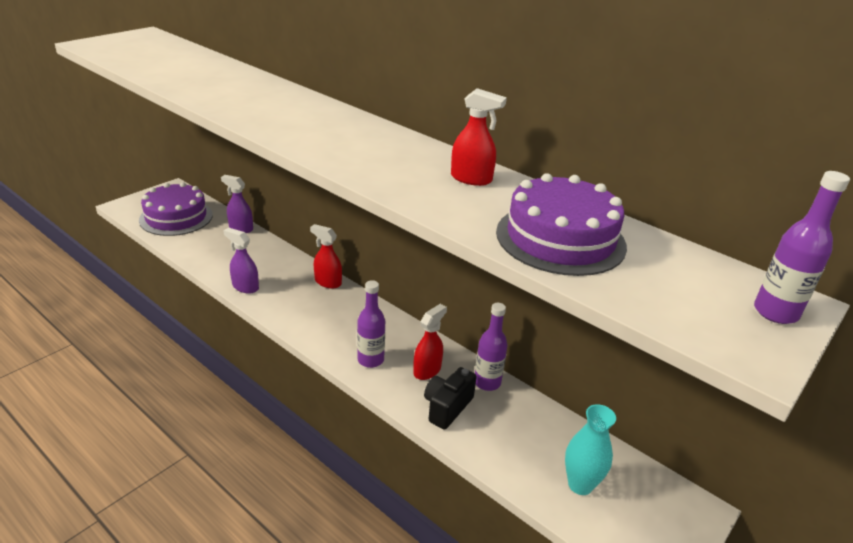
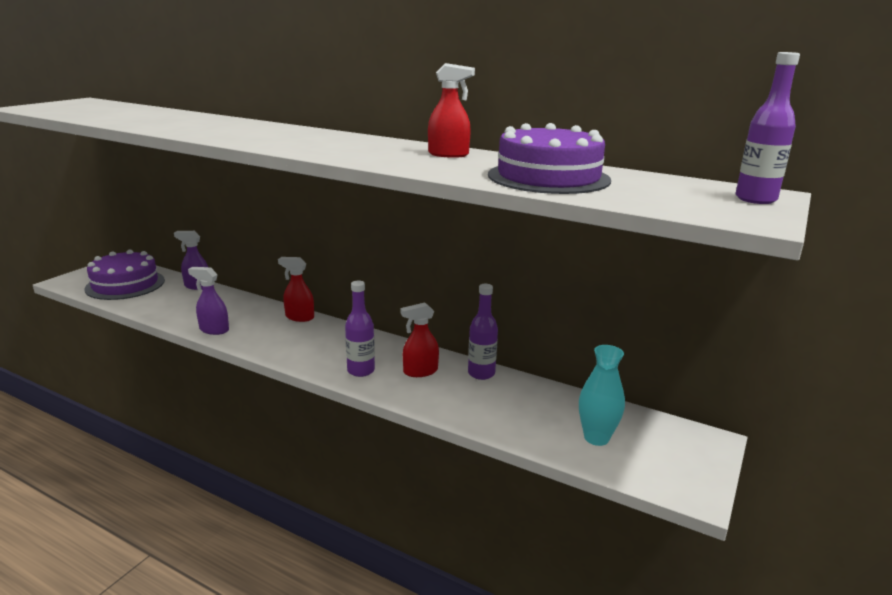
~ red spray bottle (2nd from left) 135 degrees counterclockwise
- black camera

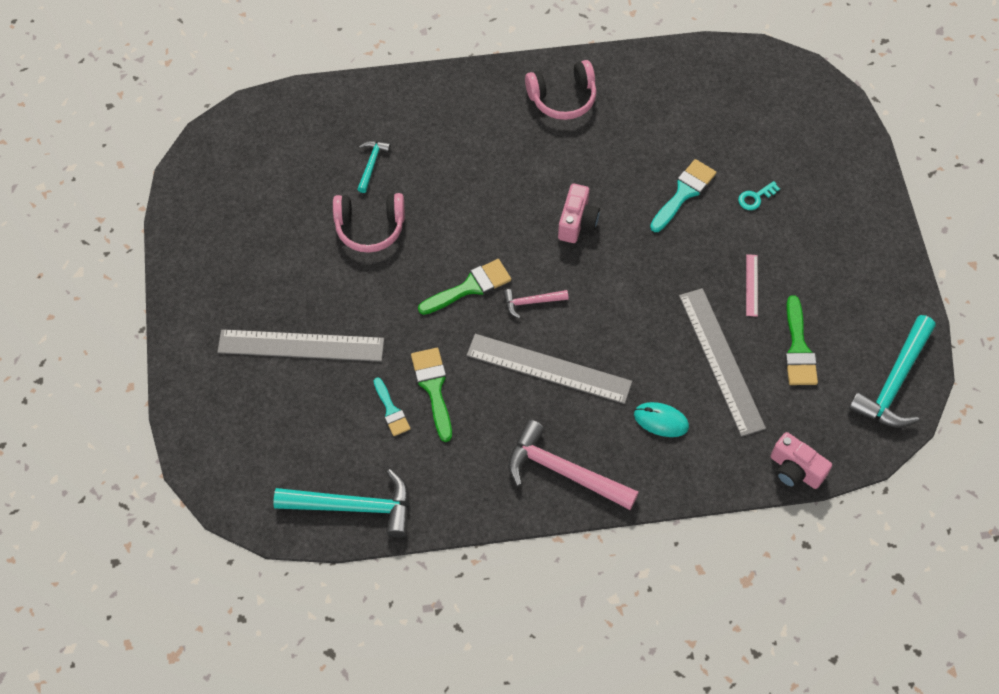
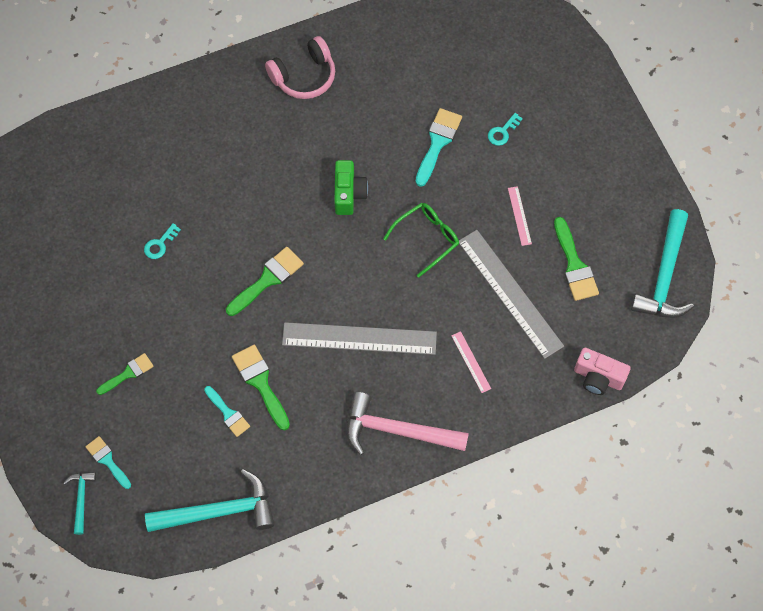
~ grey ruler (1st from left) to green brush (1st from left)
~ pink headphones (1st from left) to turquoise key (1st from left)
~ turquoise hammer (2nd from left in the first image) to turquoise hammer (1st from left)
- pink hammer (1st from left)
~ pink camera (1st from left) to green camera
~ turquoise mouse to pink ruler (1st from left)
+ turquoise brush (1st from left)
+ green glasses

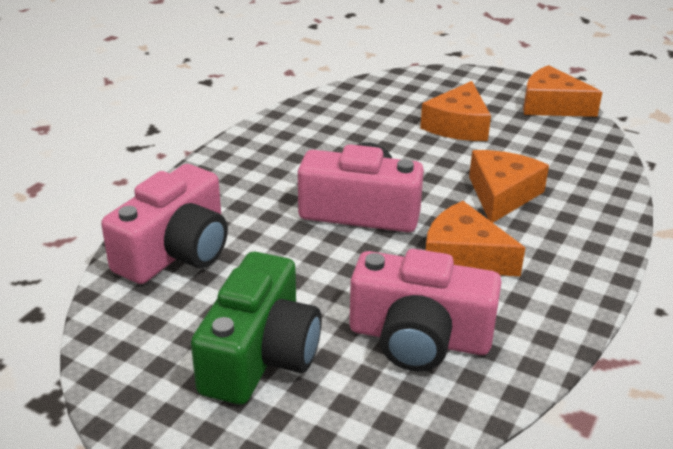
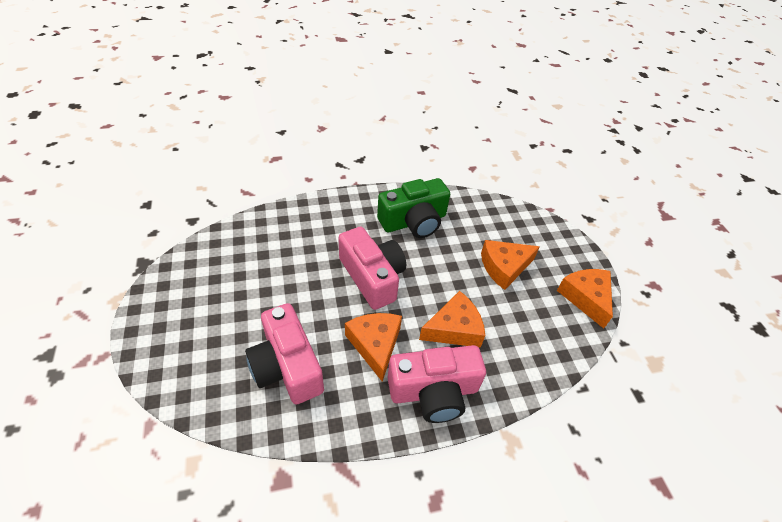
~ pink camera (1st from left in the first image) to pink camera (3rd from left)
~ green camera

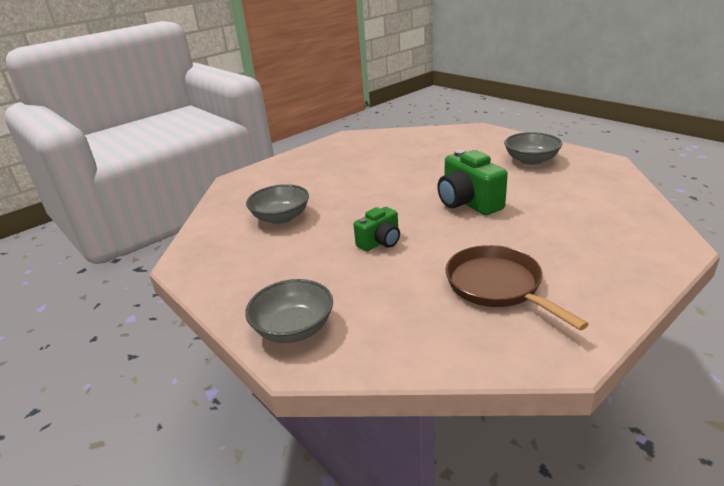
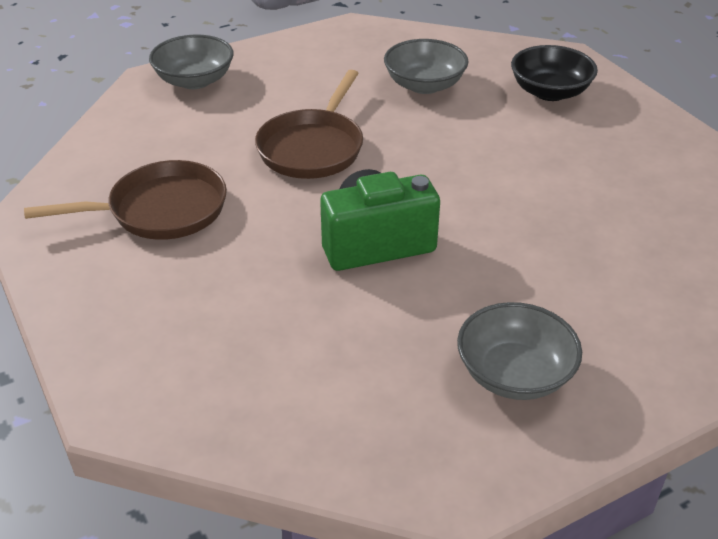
~ green camera (1st from left) to brown pan (2nd from left)
+ black bowl

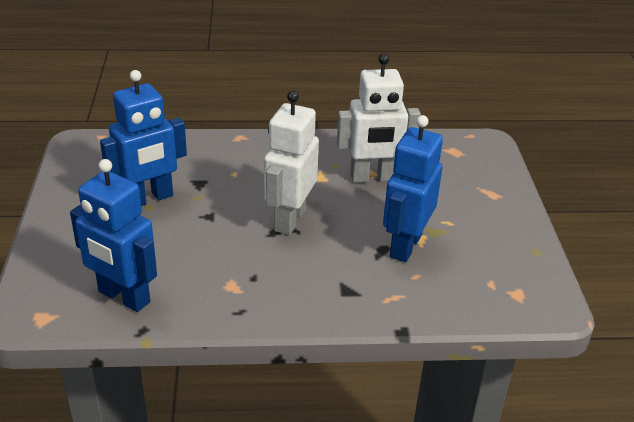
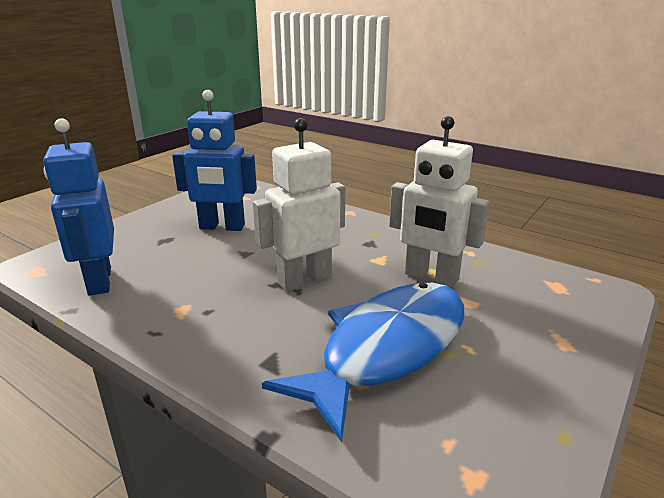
~ blue robot (3rd from left) to blue fish

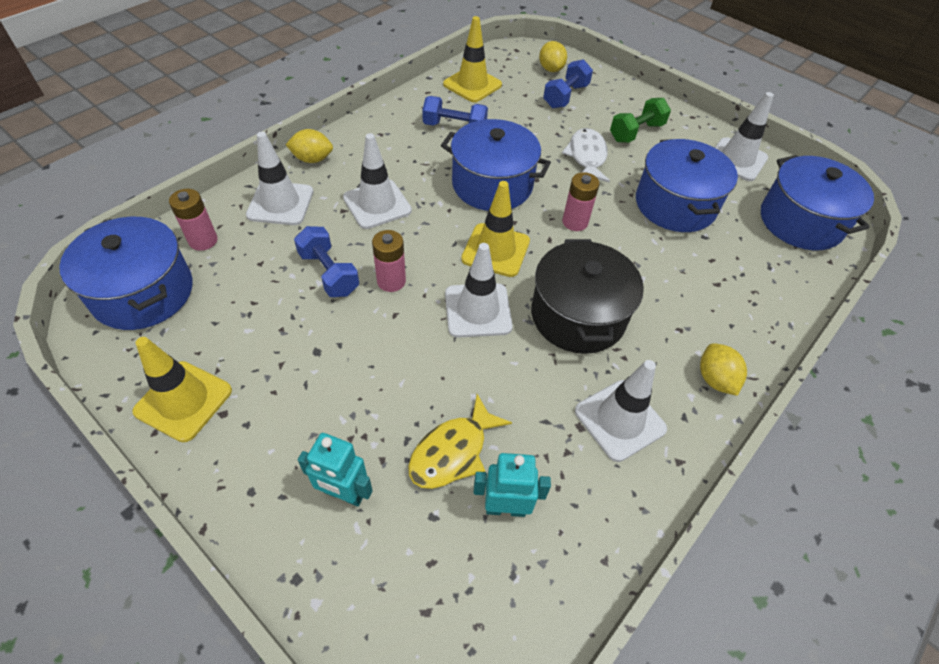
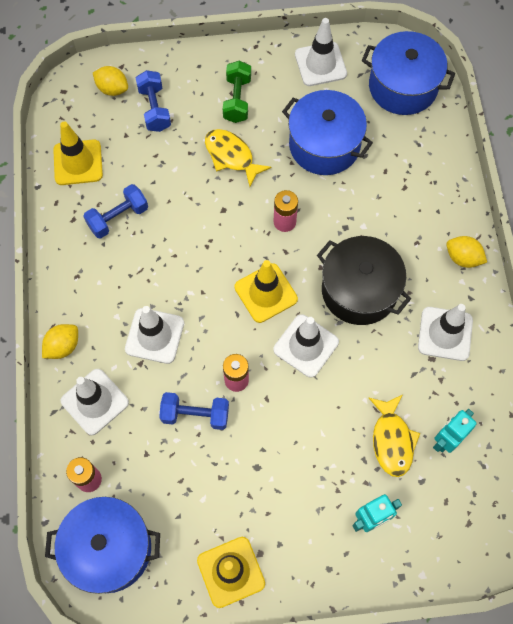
- blue pot (2nd from left)
~ white fish to yellow fish (1st from left)

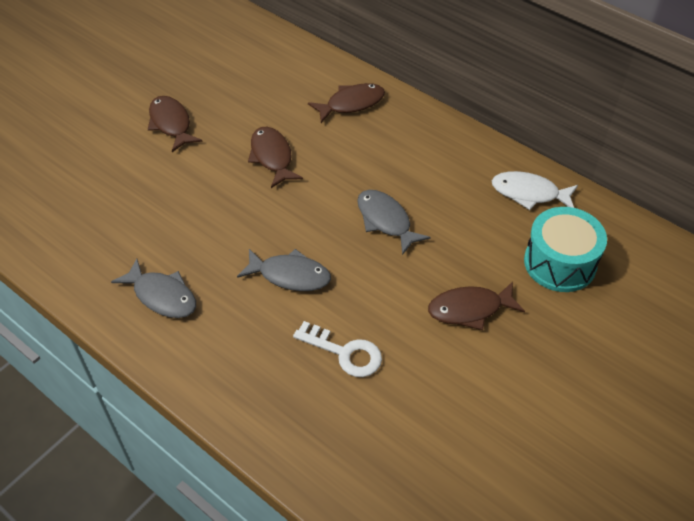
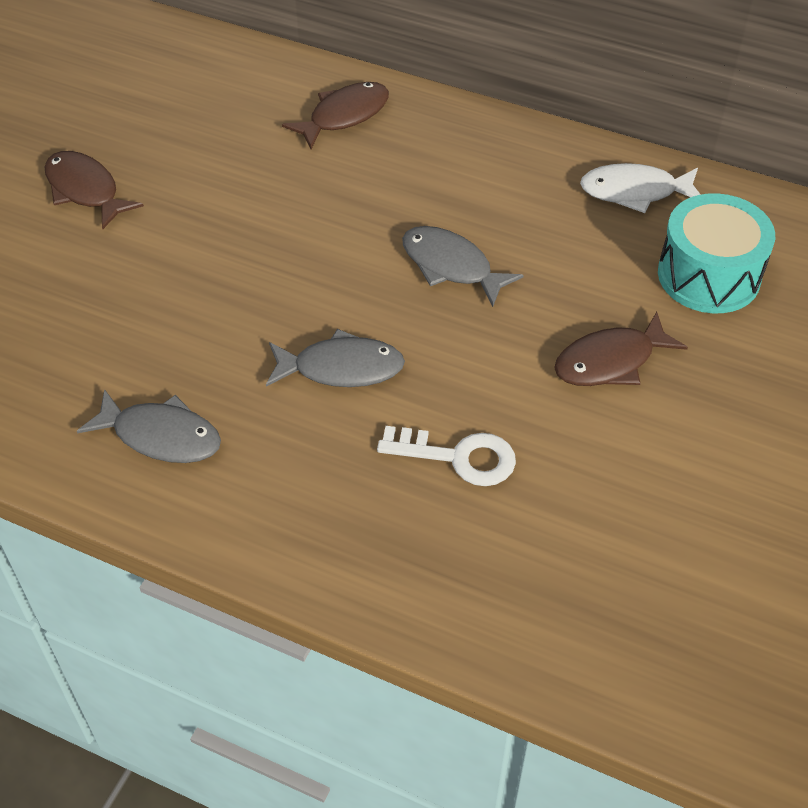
- brown fish (2nd from left)

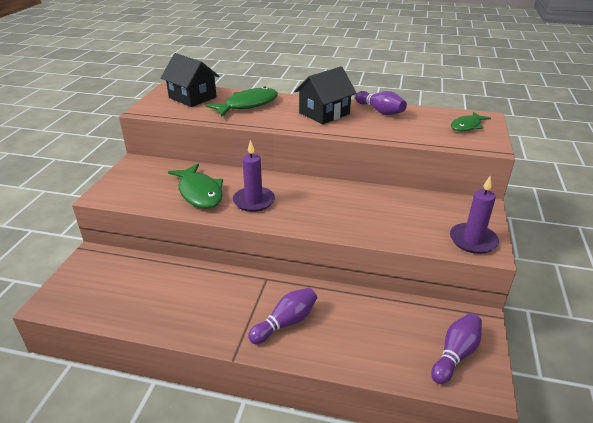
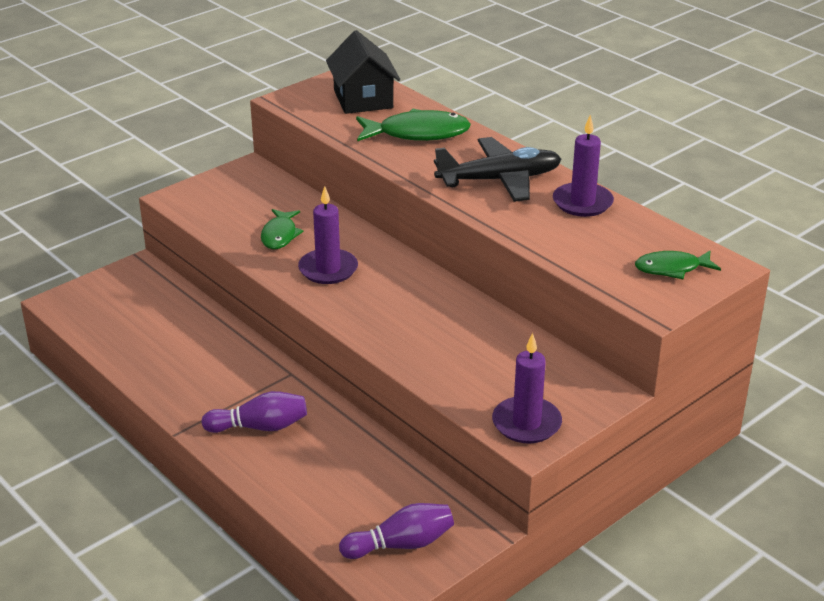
~ green fish (1st from left) x0.62
~ black house (2nd from left) to black plane
~ purple bowling pin (2nd from left) to purple candle (3rd from left)

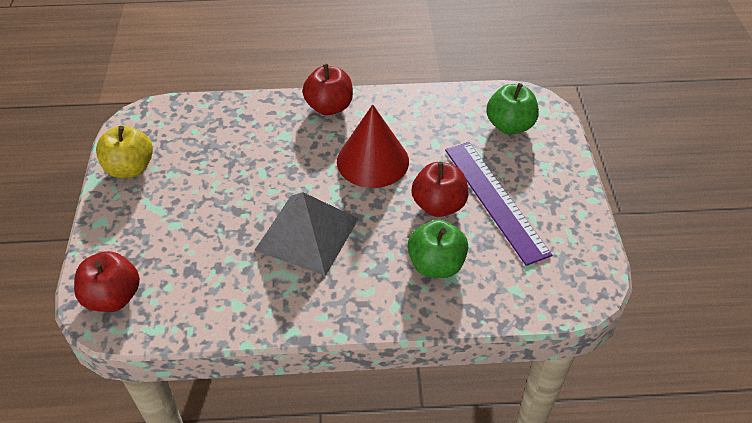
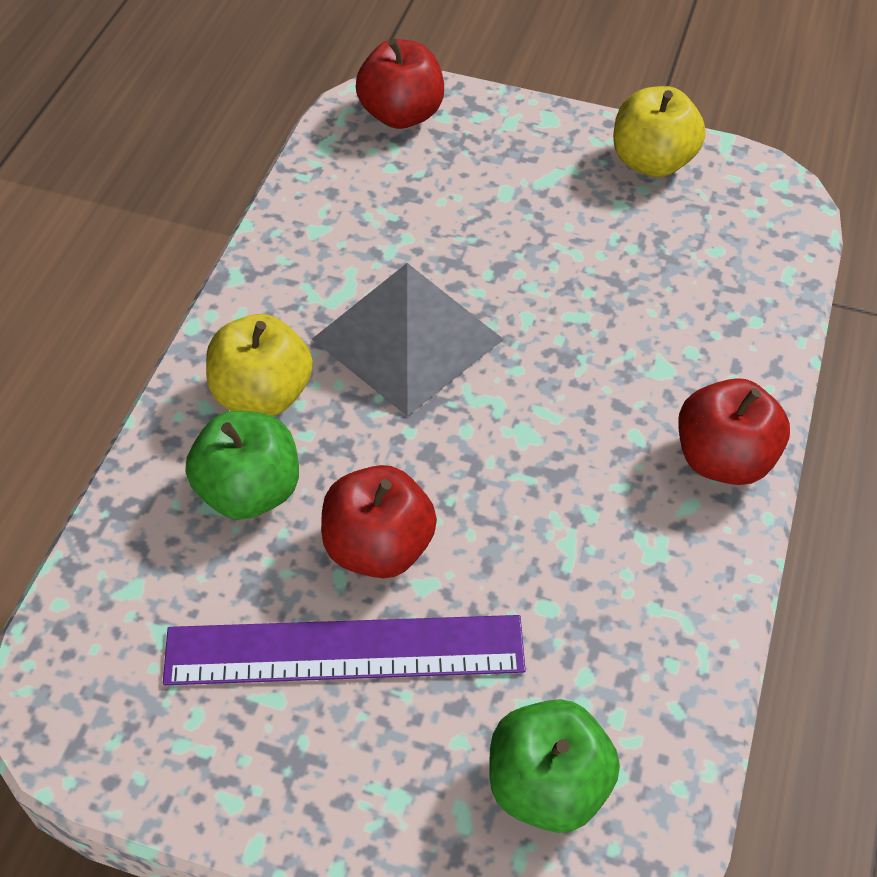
- red cone
+ yellow apple (1st from left)

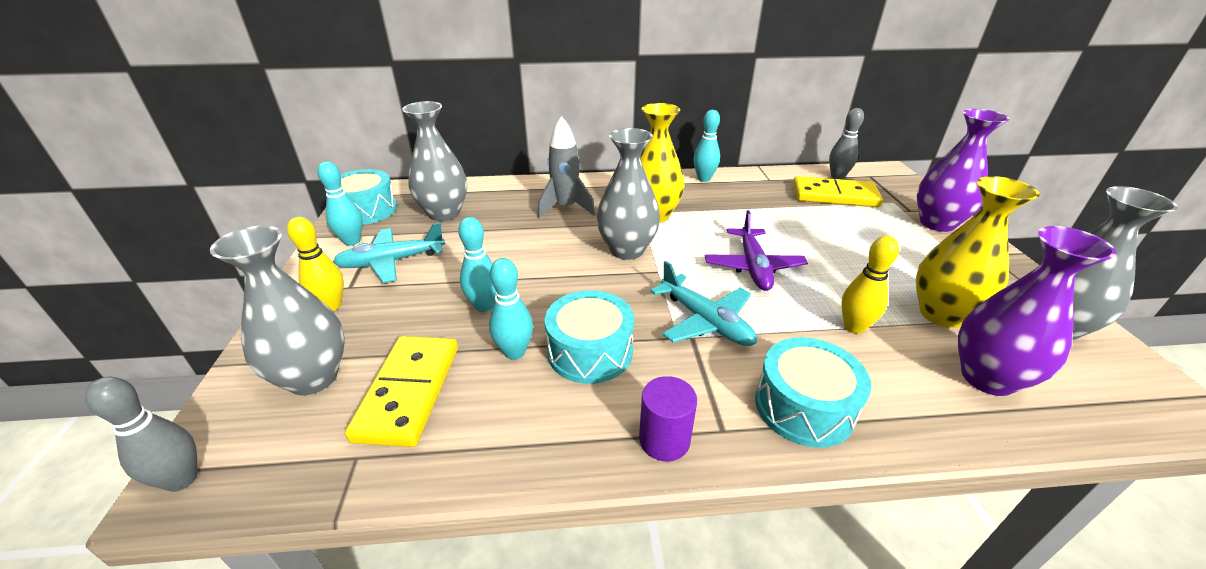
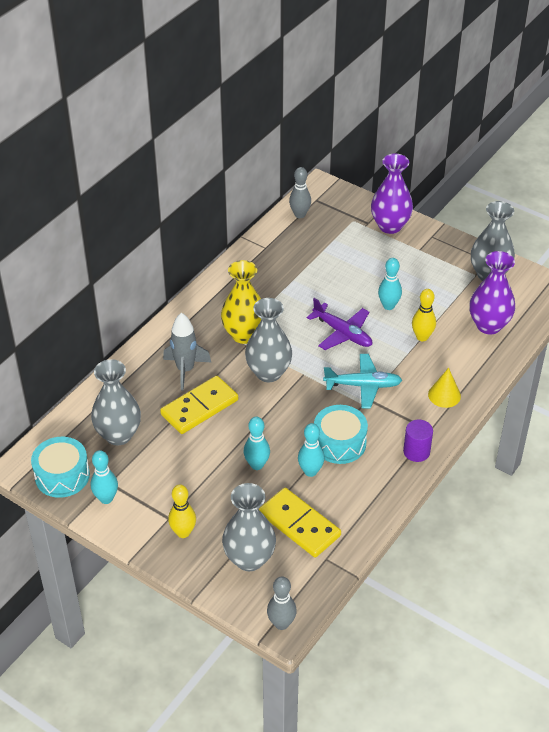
- turquoise plane (1st from left)
~ turquoise bowling pin (4th from left)
~ turquoise drum (3rd from left) to yellow cone
~ yellow domino (2nd from left in the first image) to yellow domino (1st from left)
- yellow vase (2nd from left)

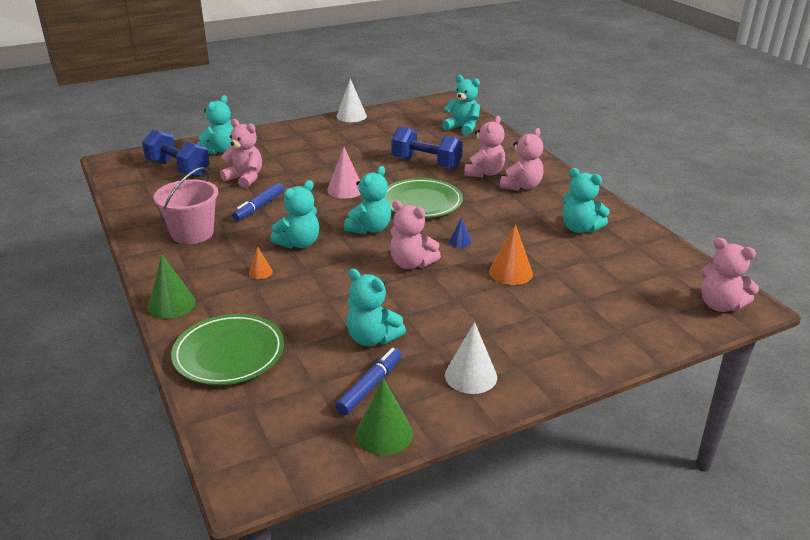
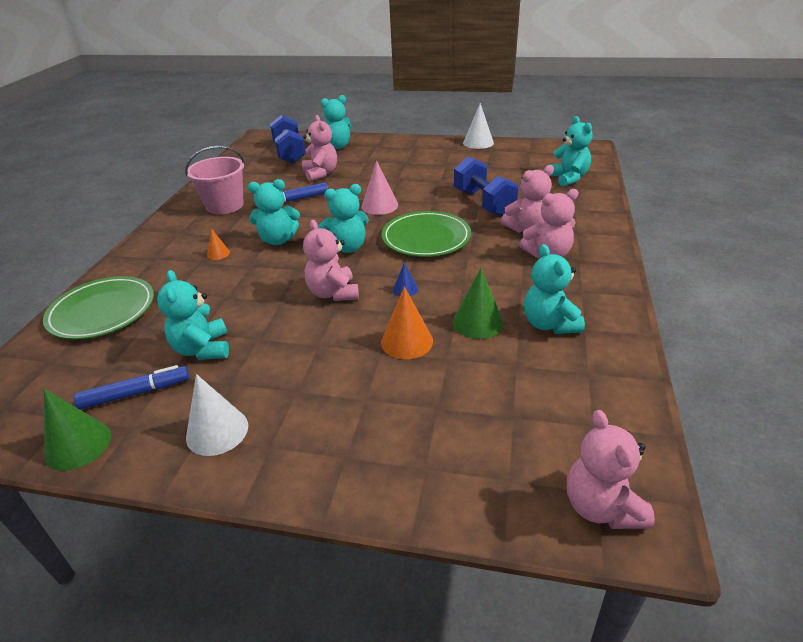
~ green cone (1st from left in the first image) to green cone (2nd from left)

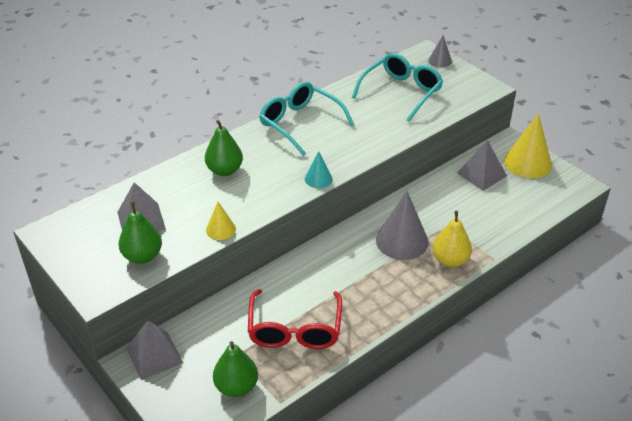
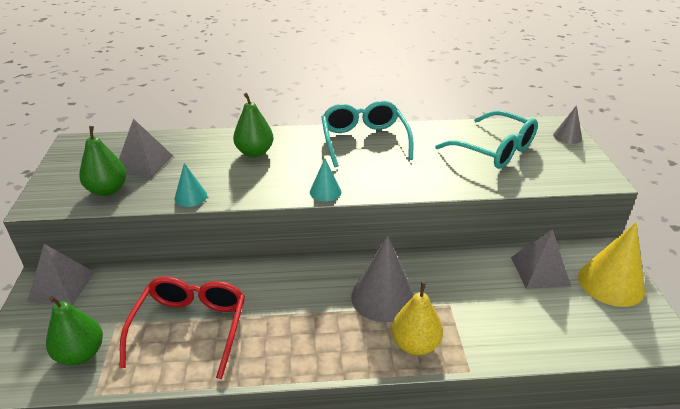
~ yellow cone (1st from left) to turquoise cone (1st from left)
~ red glasses 150 degrees clockwise
~ turquoise glasses (2nd from left) 60 degrees clockwise

